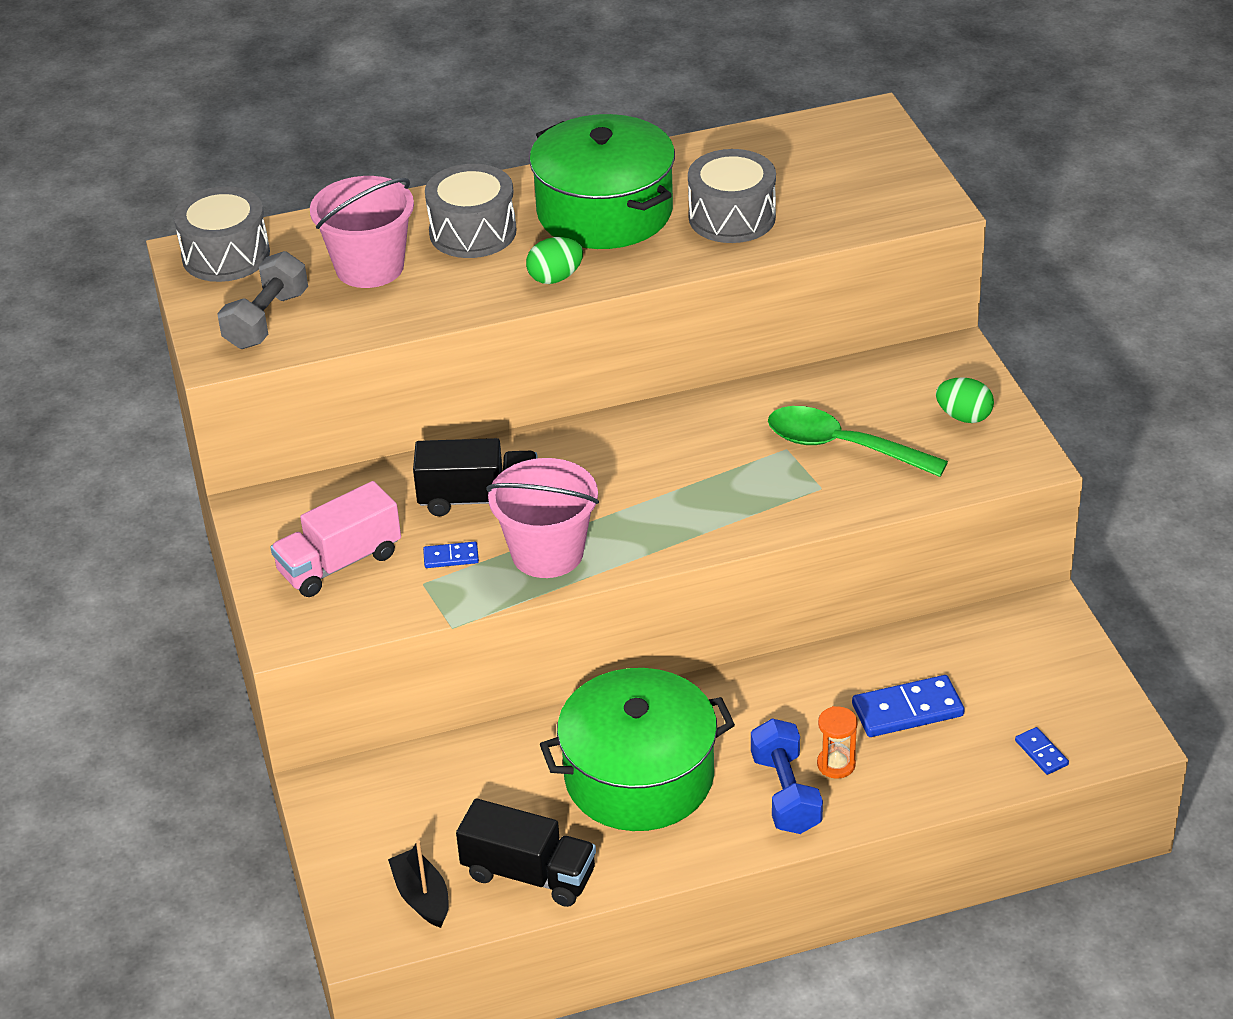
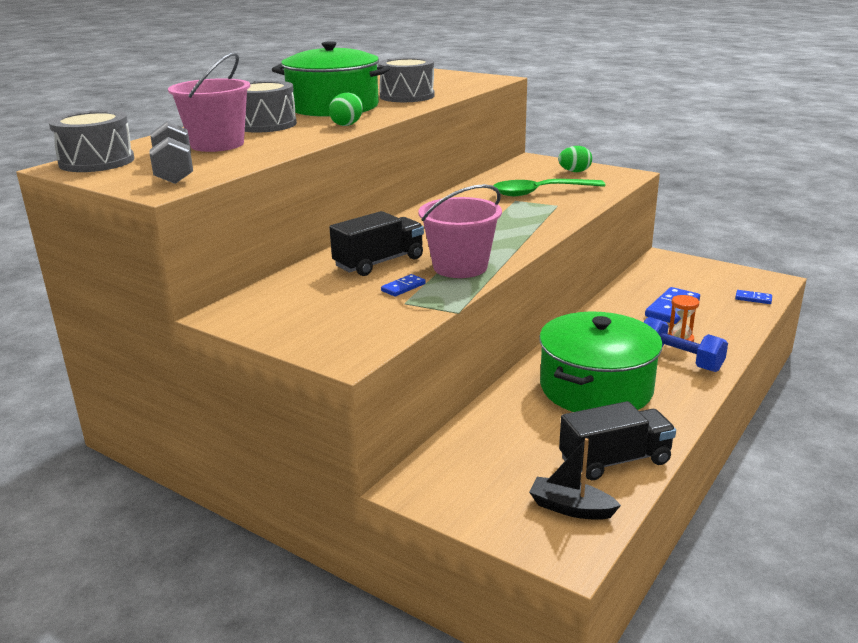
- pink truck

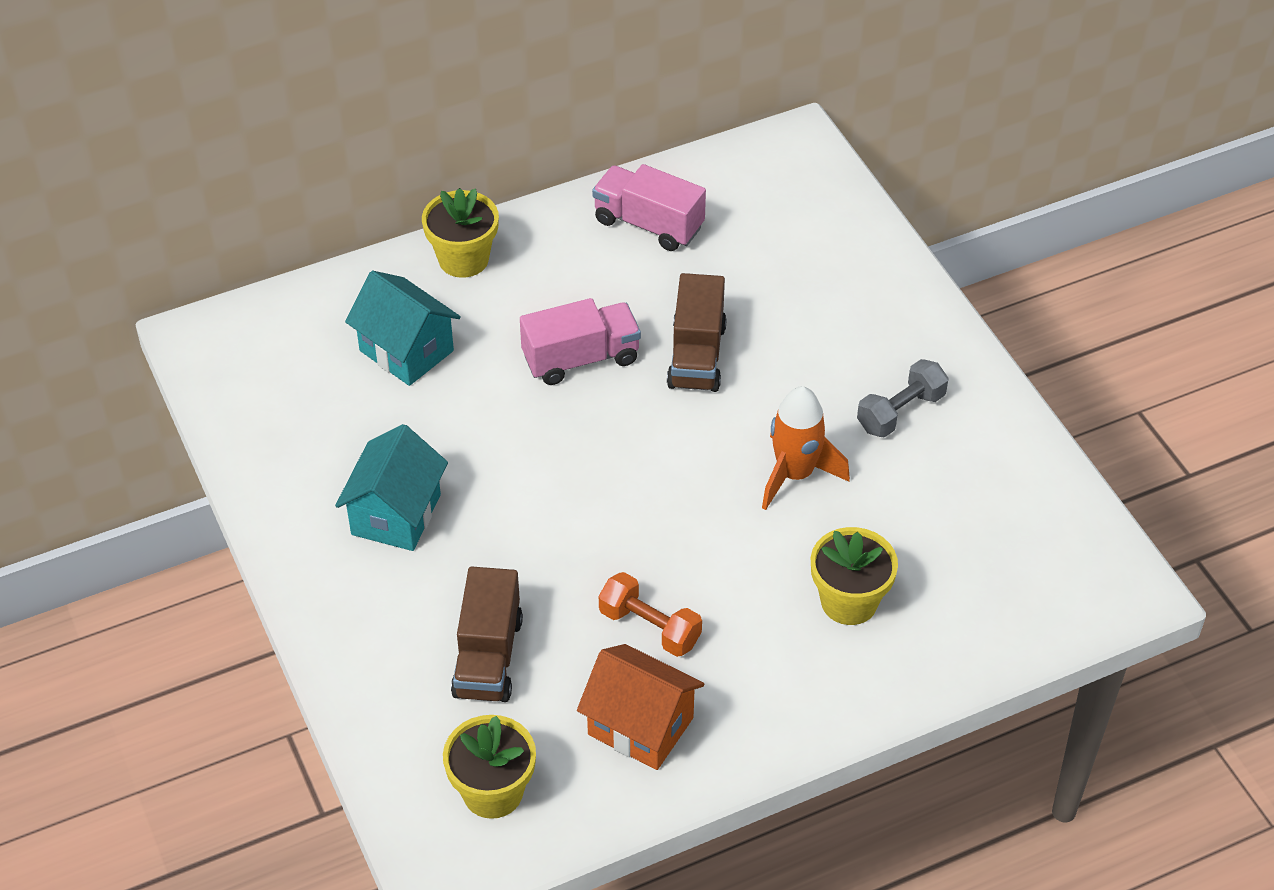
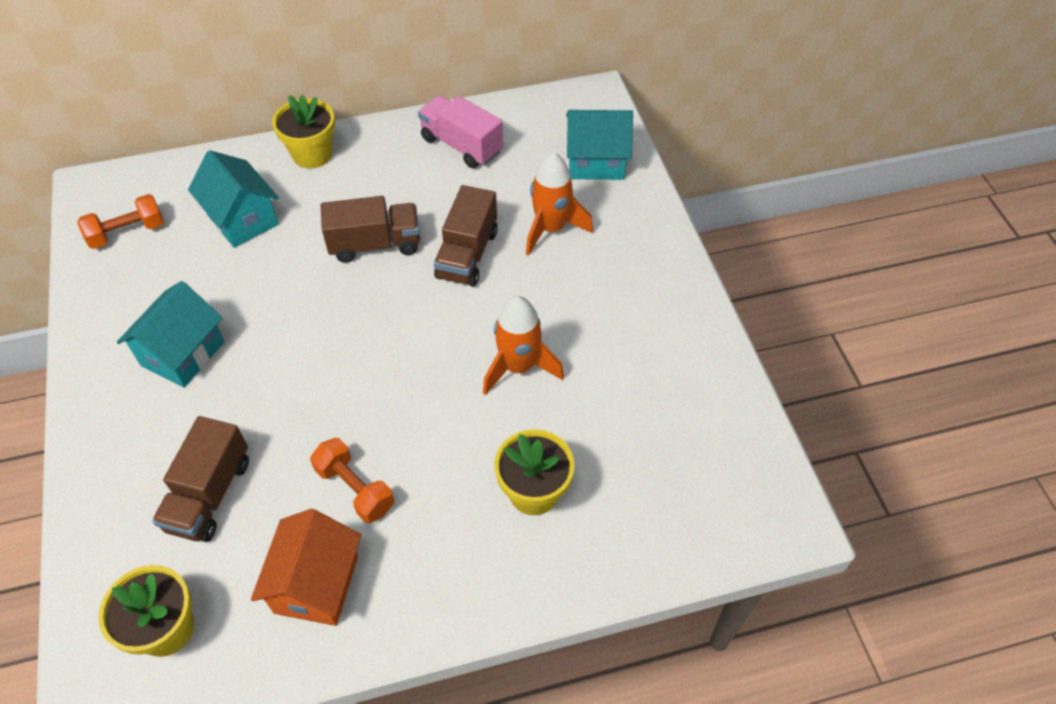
~ pink truck (1st from left) to brown truck (2nd from left)
~ orange house 60 degrees clockwise
- grey dumbbell
+ orange dumbbell (1st from left)
+ orange rocket (2nd from left)
+ turquoise house (3rd from left)

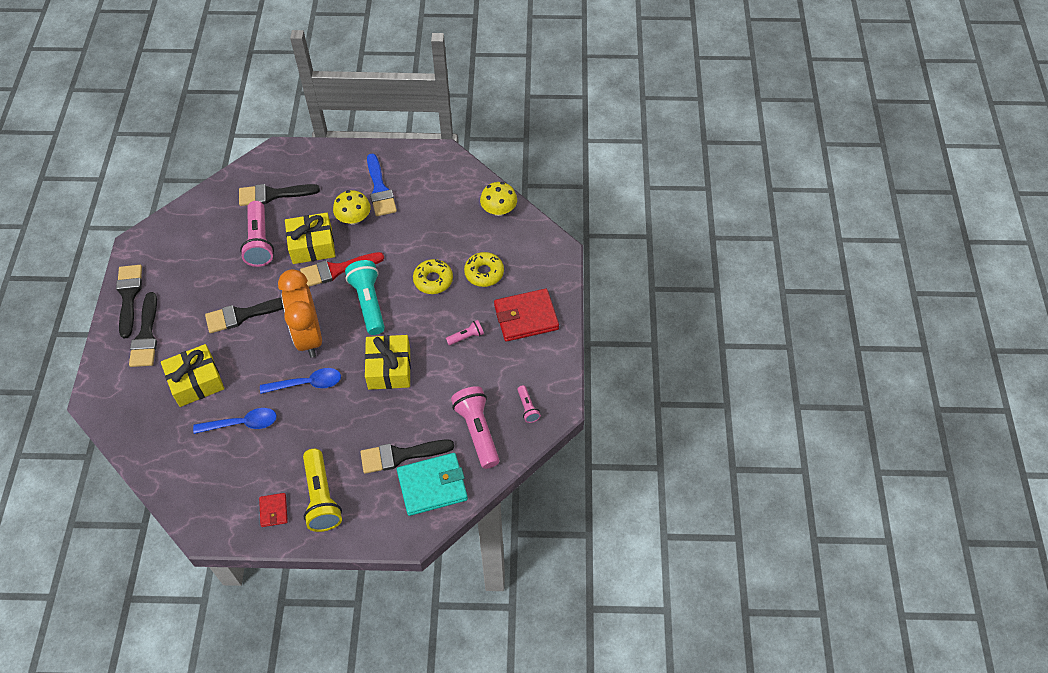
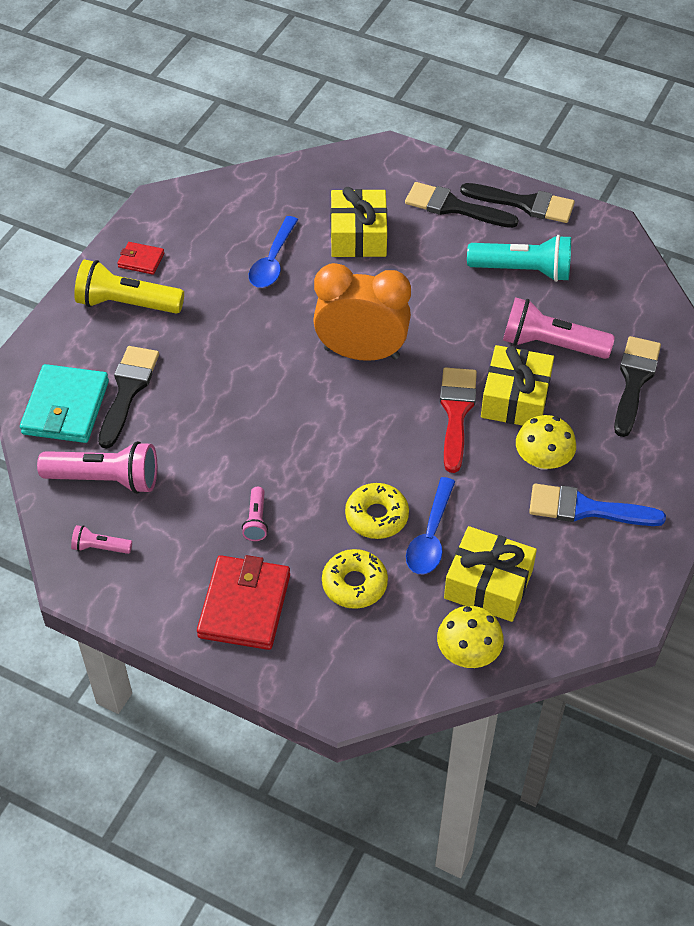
- black brush (3rd from left)
~ blue spoon (2nd from left)
~ turquoise flashlight
~ yellow gift (3rd from left in the first image) to yellow gift (2nd from left)

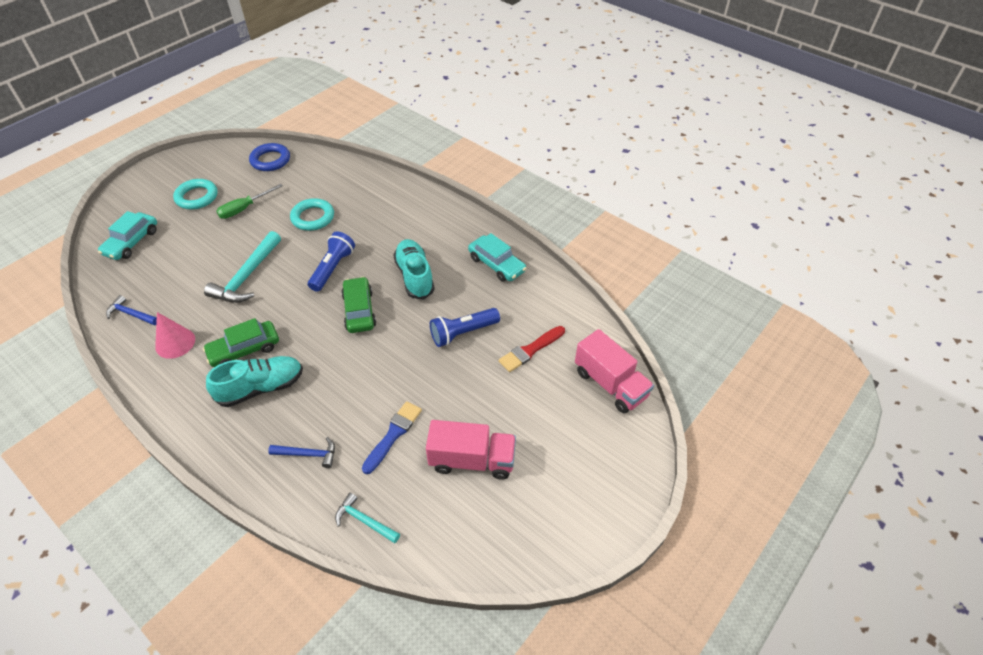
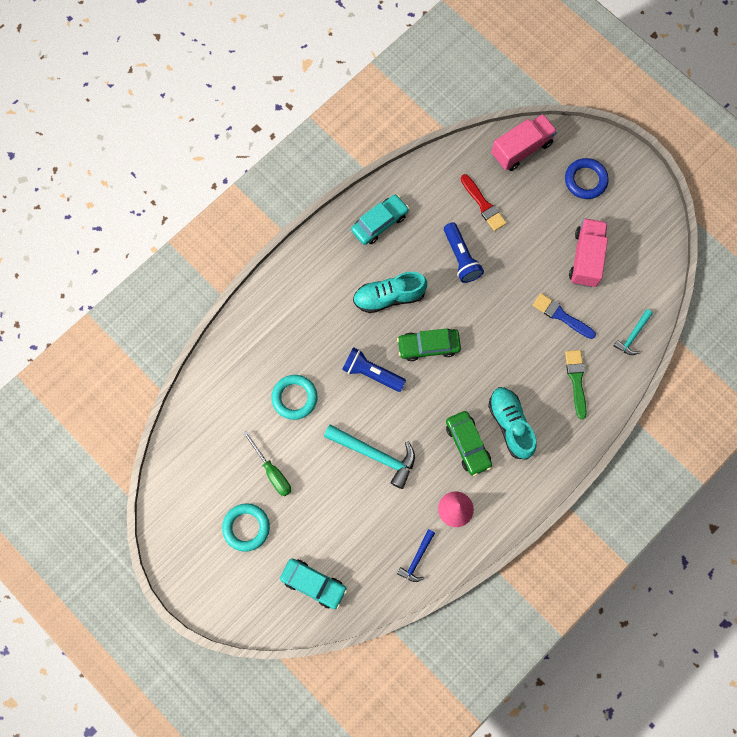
~ blue ring
~ blue hammer (2nd from left) to green brush

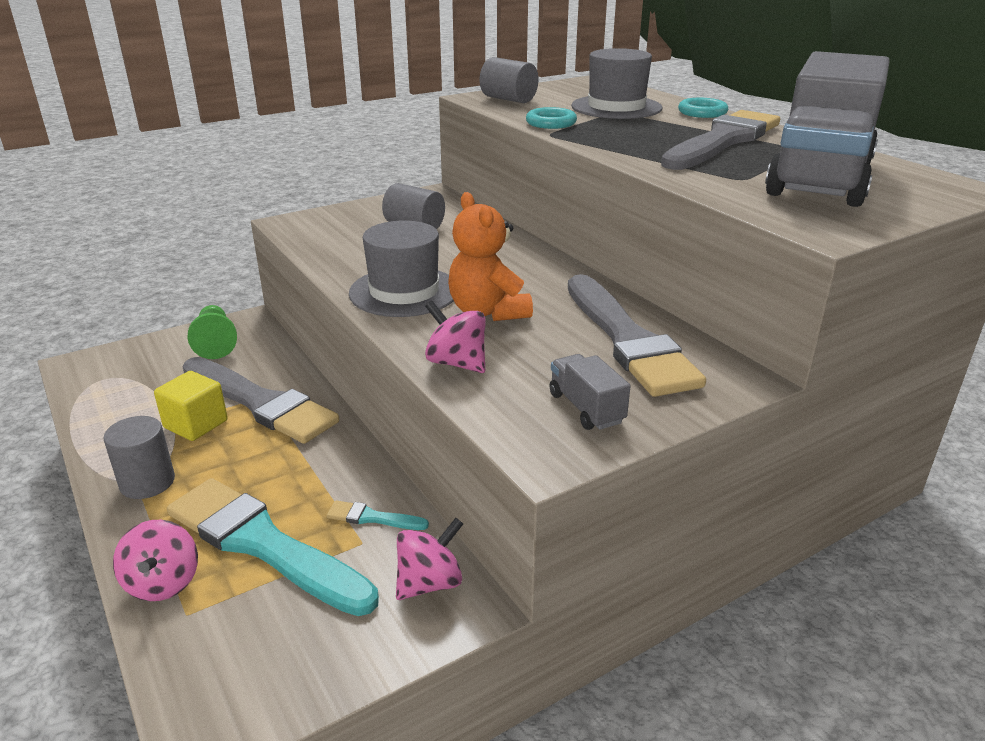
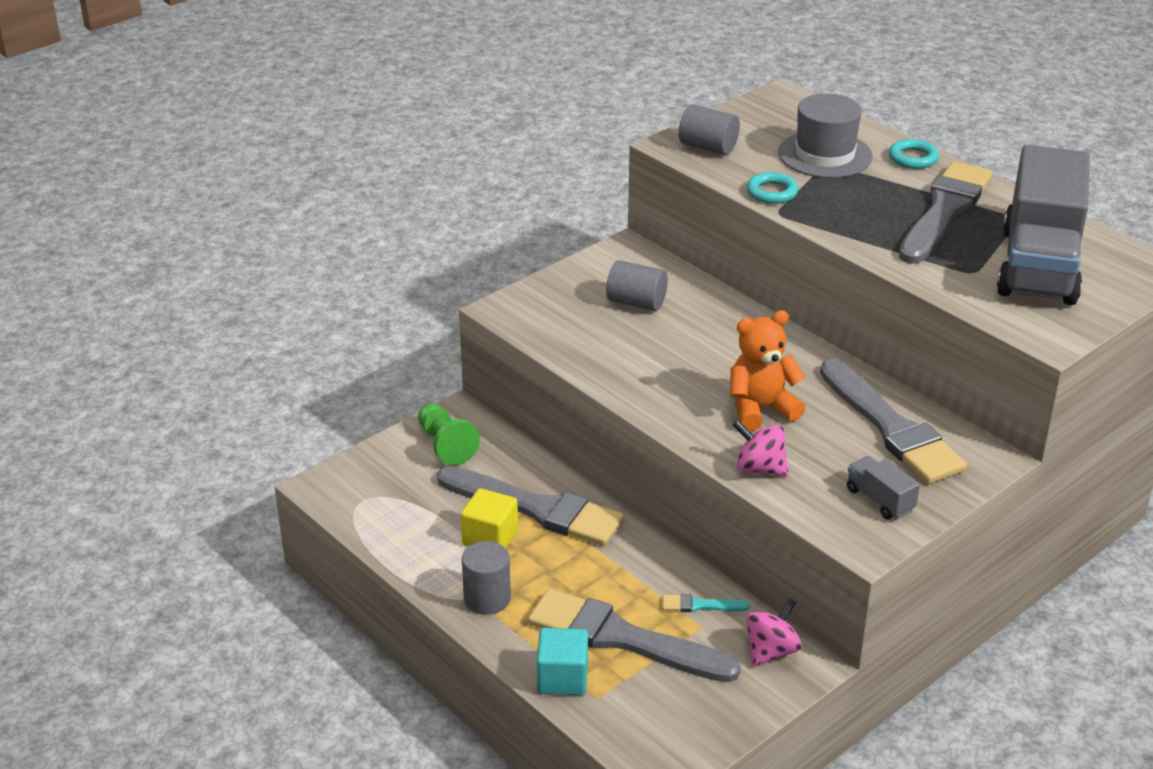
~ pink spinning top (1st from left) to turquoise cube
~ turquoise brush (1st from left) to grey brush (2nd from left)
- grey hat (1st from left)
~ orange teddy bear 105 degrees clockwise

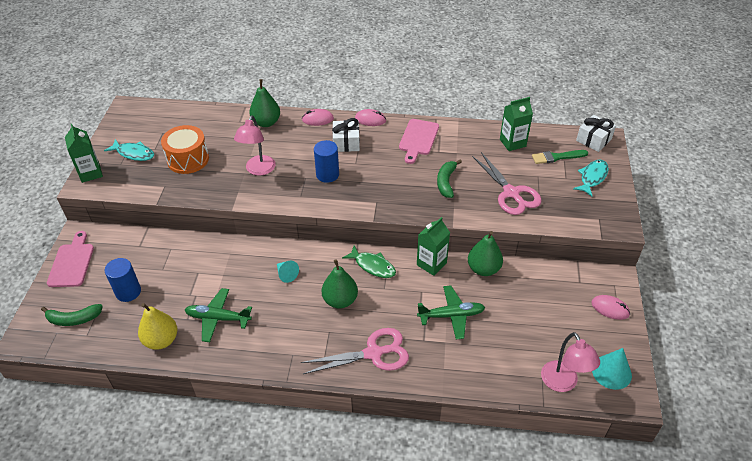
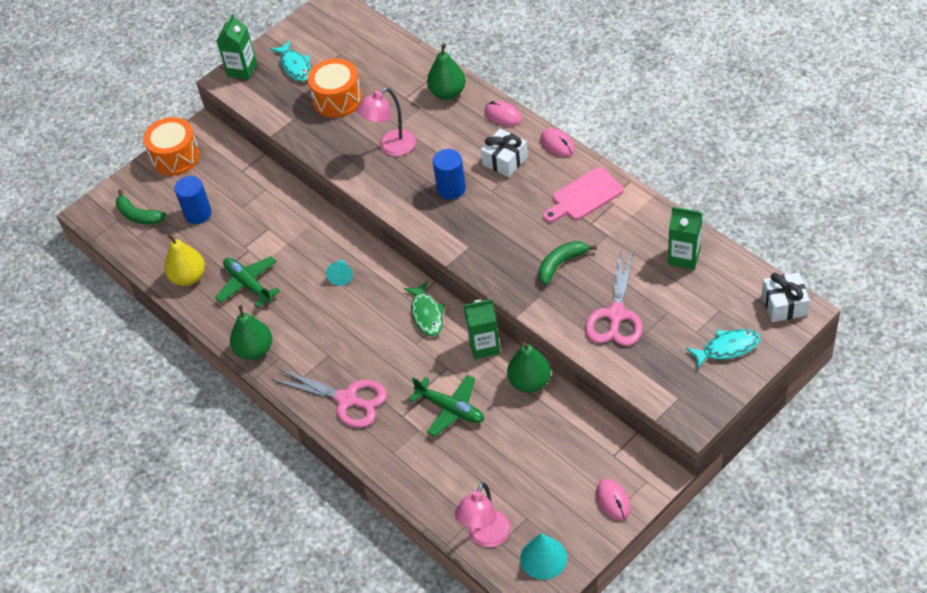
~ pink cutting board (1st from left) to orange drum (1st from left)
~ green pear (2nd from left in the first image) to green pear (1st from left)
- green brush

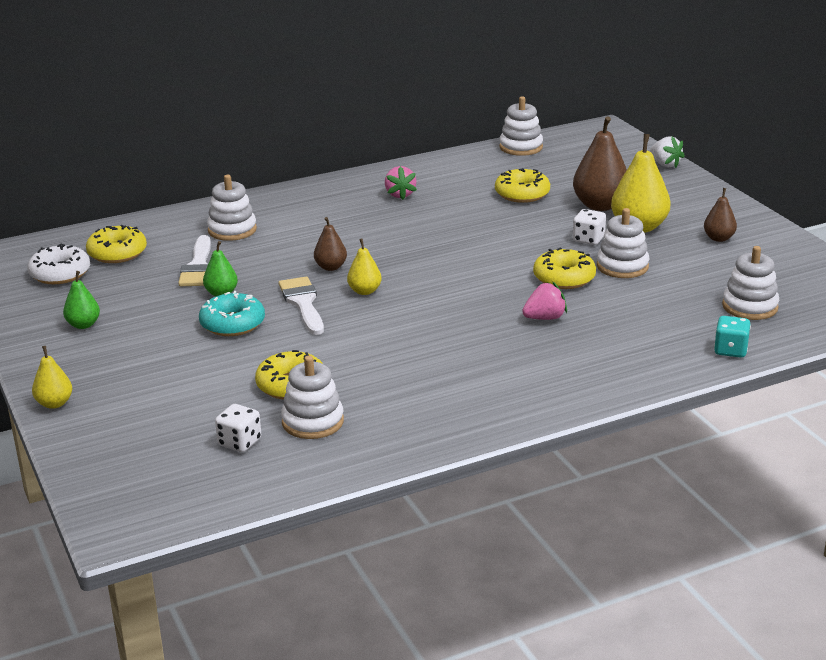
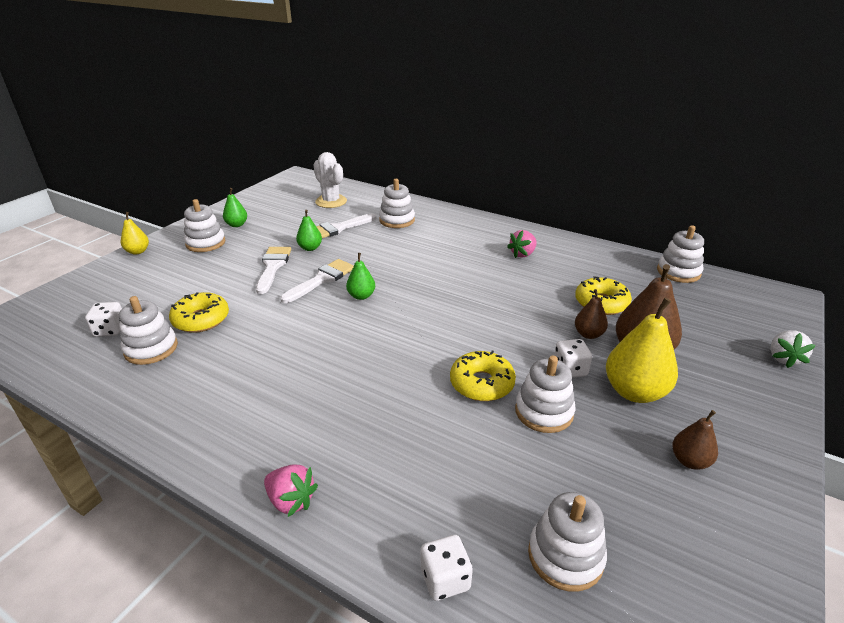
- white donut
~ yellow donut (1st from left) to white cactus
~ turquoise donut to white brush (1st from left)
~ brown pear (1st from left)
~ yellow pear (2nd from left) to green pear (3rd from left)
~ pink strawberry (2nd from left in the first image) to pink strawberry (1st from left)
~ turquoise dice to white dice (2nd from left)
+ white stacking toy (2nd from left)

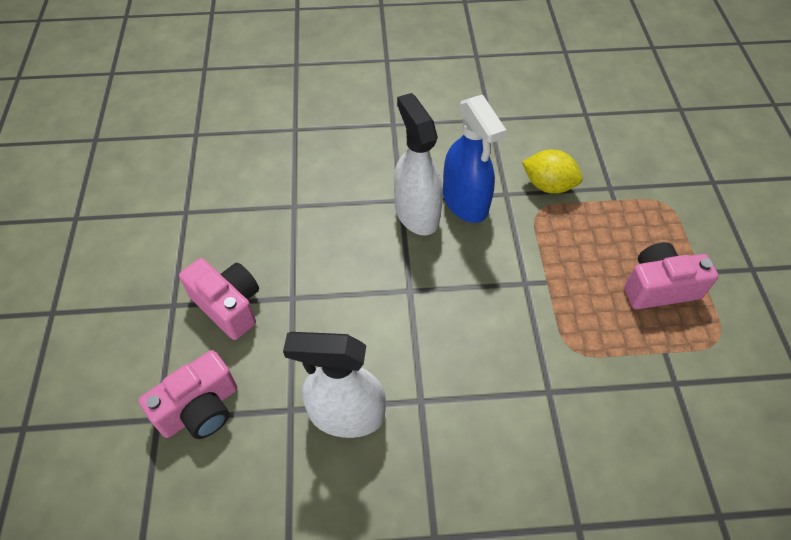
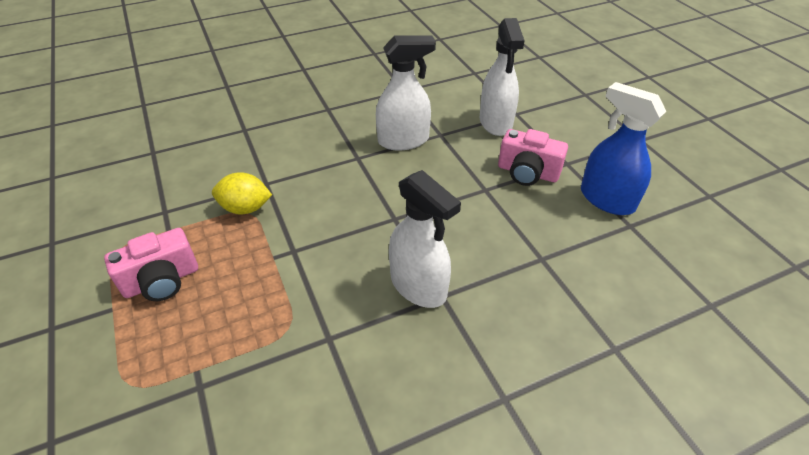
~ pink camera (1st from left) to white spray bottle (3rd from left)
~ blue spray bottle
~ yellow lemon

